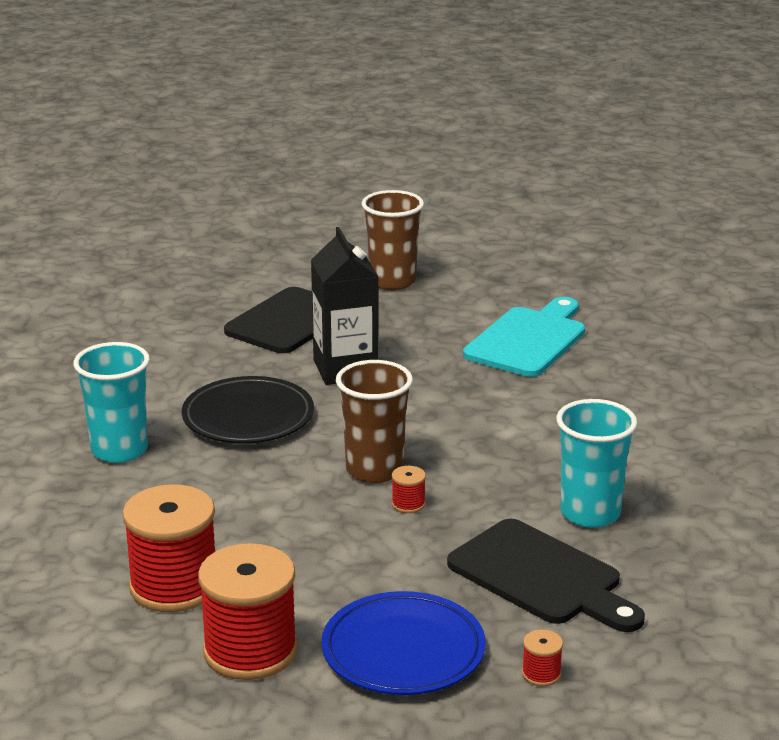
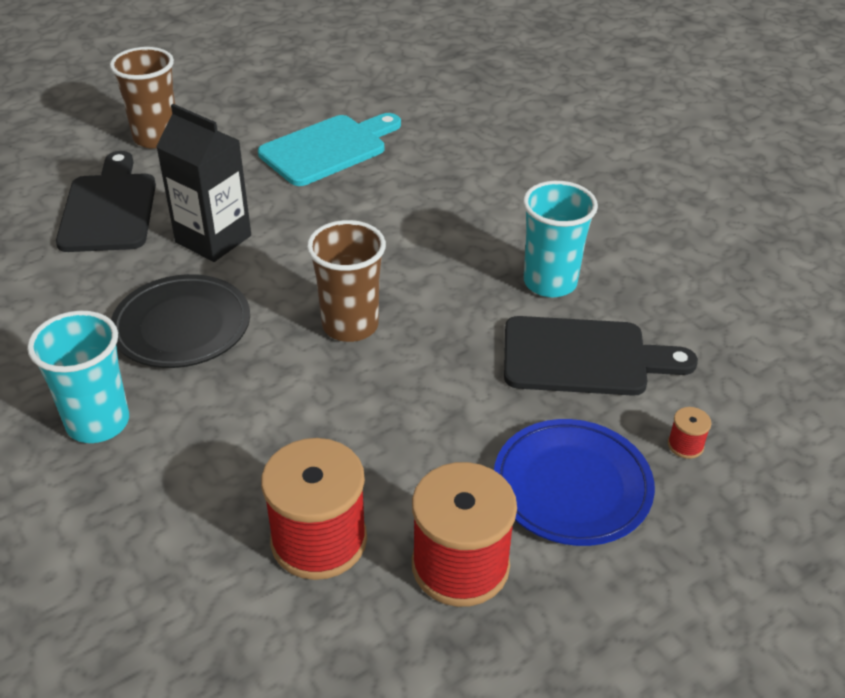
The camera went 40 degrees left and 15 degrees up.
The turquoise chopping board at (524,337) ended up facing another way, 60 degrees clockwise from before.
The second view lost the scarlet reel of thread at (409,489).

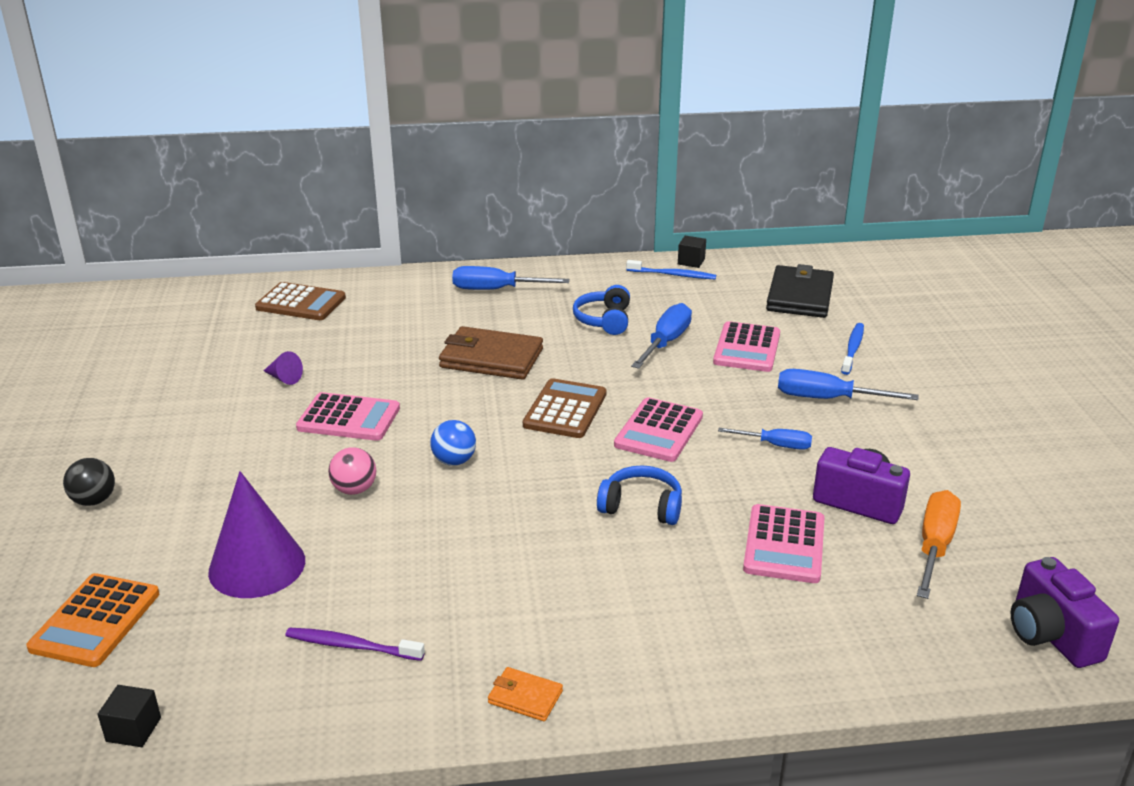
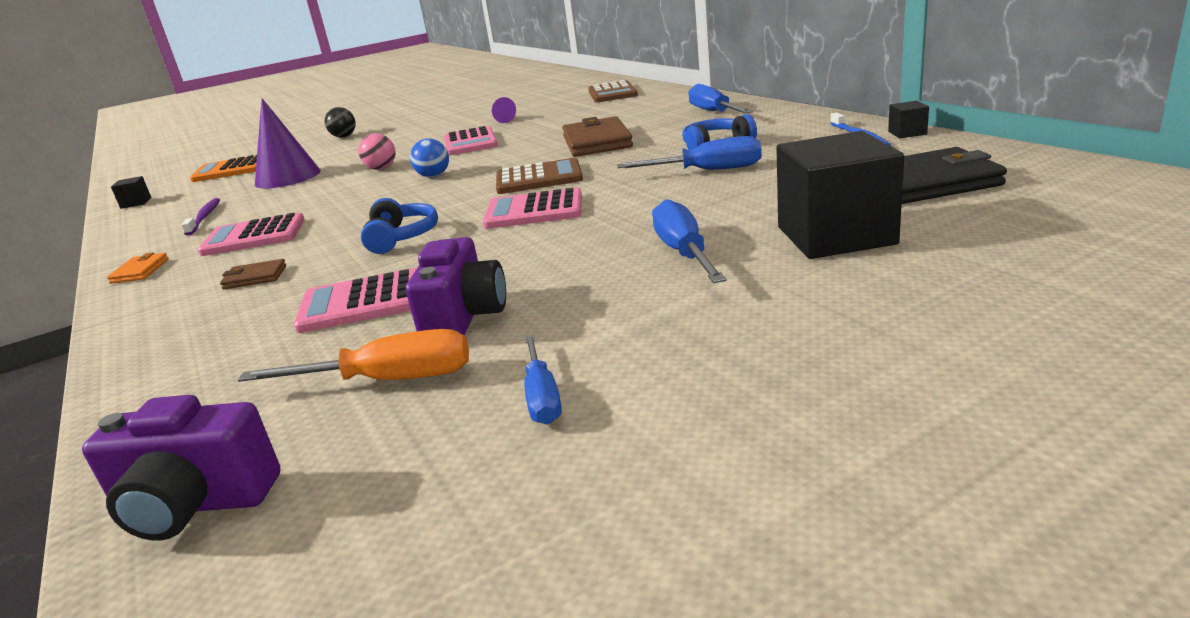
The camera went 70 degrees right and 5 degrees down.
The royal purple camera at (1065,612) ended up facing another way, 135 degrees counterclockwise from before.
The pink adding machine ended up elsewhere, having gone from (746,346) to (251,234).
The second view gained the russet card wallet at (253,274).
The blue flat screwdriver ended up elsewhere, having gone from (765,439) to (543,379).
Where the blue tooth brush stood at (852,349), the ebony block came to stand at (840,195).

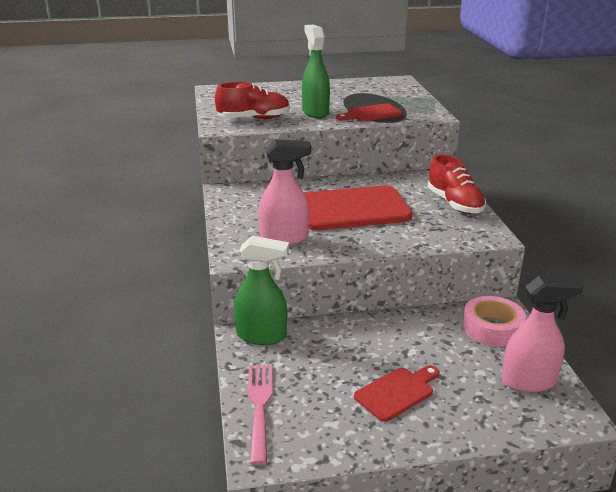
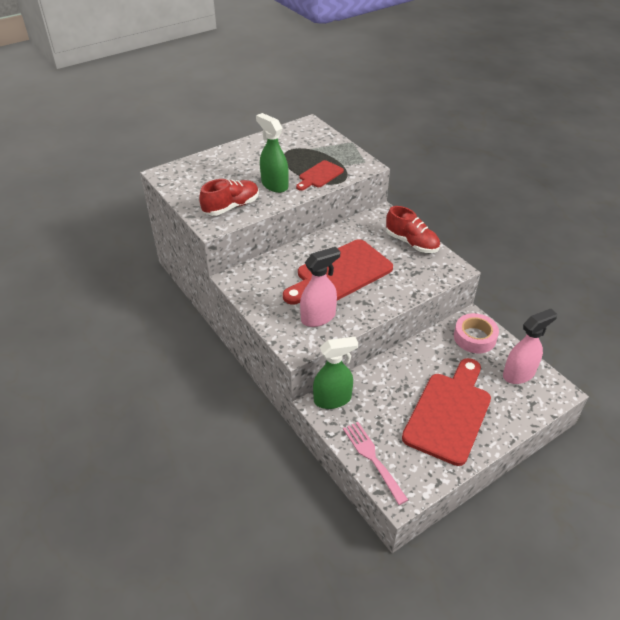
The camera went 25 degrees left and 15 degrees up.
The size of the scarlet chopping board at (397,393) changed by a factor of 1.94.

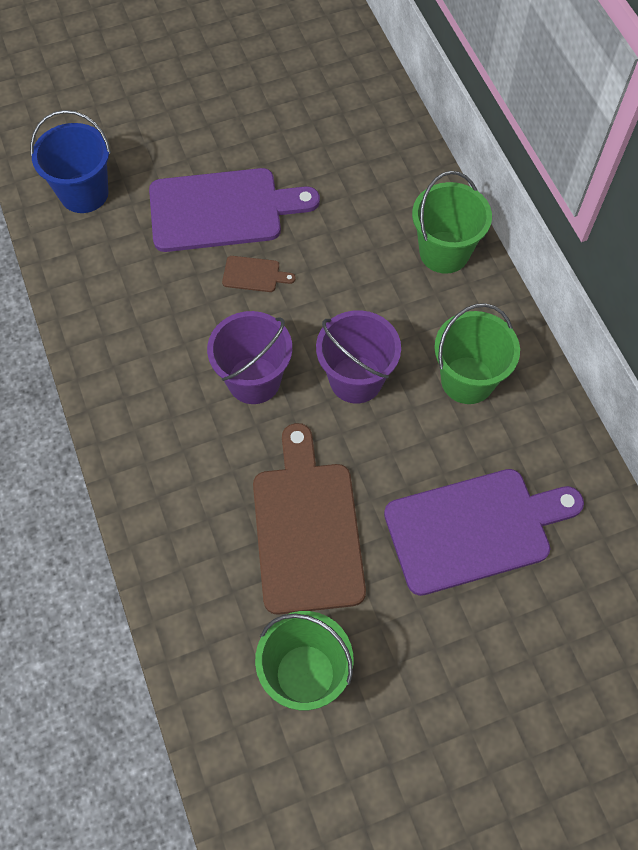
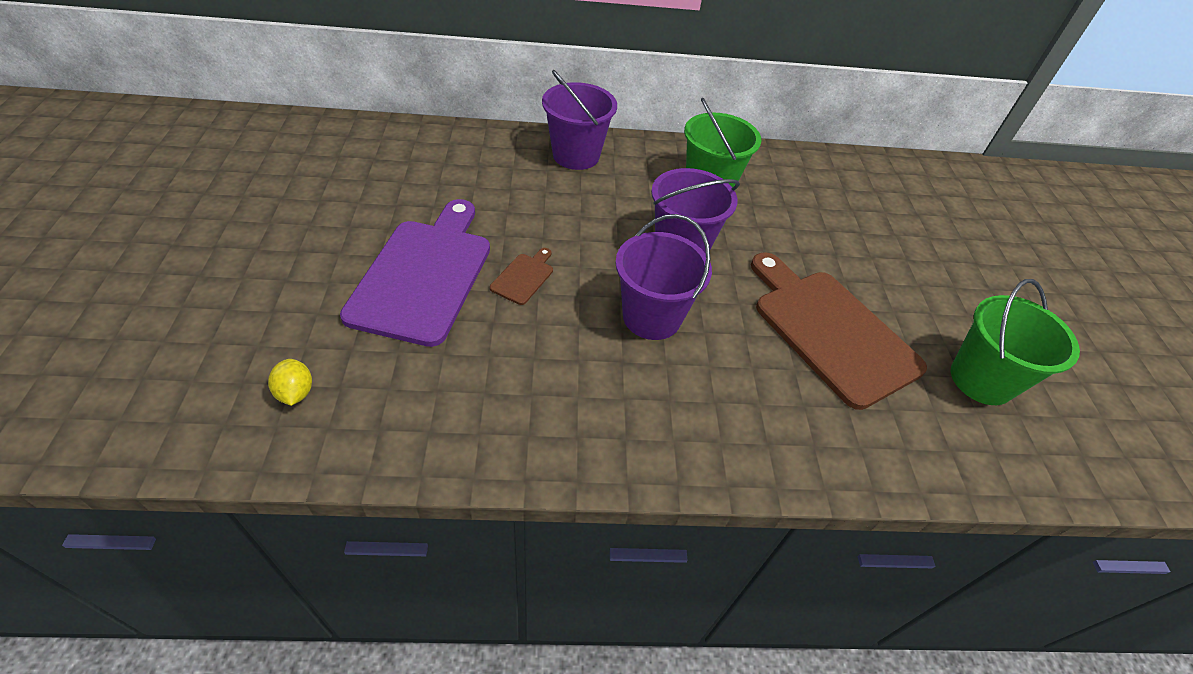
The camera went 75 degrees left and 15 degrees down.
Where the blue bucket stood at (70,161), the golden citrus fruit came to stand at (290,382).
What was the leaf-green bucket at (452,222) turned into the royal purple bucket at (579,120).
The russet chopping board at (309,519) ended up facing another way, 45 degrees clockwise from before.
The second view lost the royal purple chopping board at (484,532).

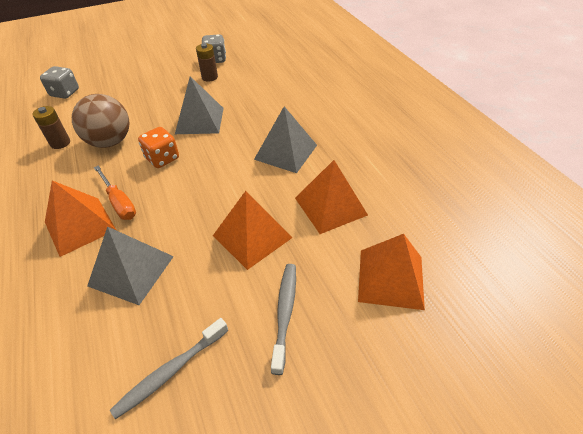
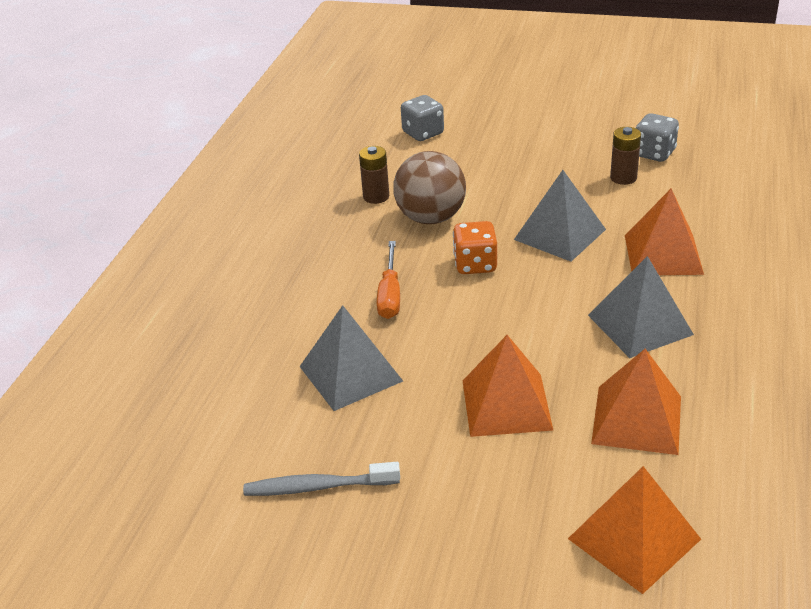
The camera went 40 degrees right and 10 degrees down.
The bright orange pyramid shape ended up elsewhere, having gone from (80,219) to (664,232).
The second view lost the grey tooth brush at (283,319).

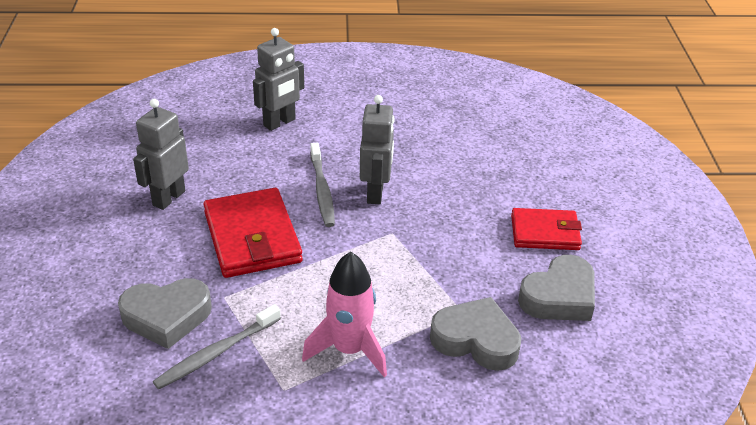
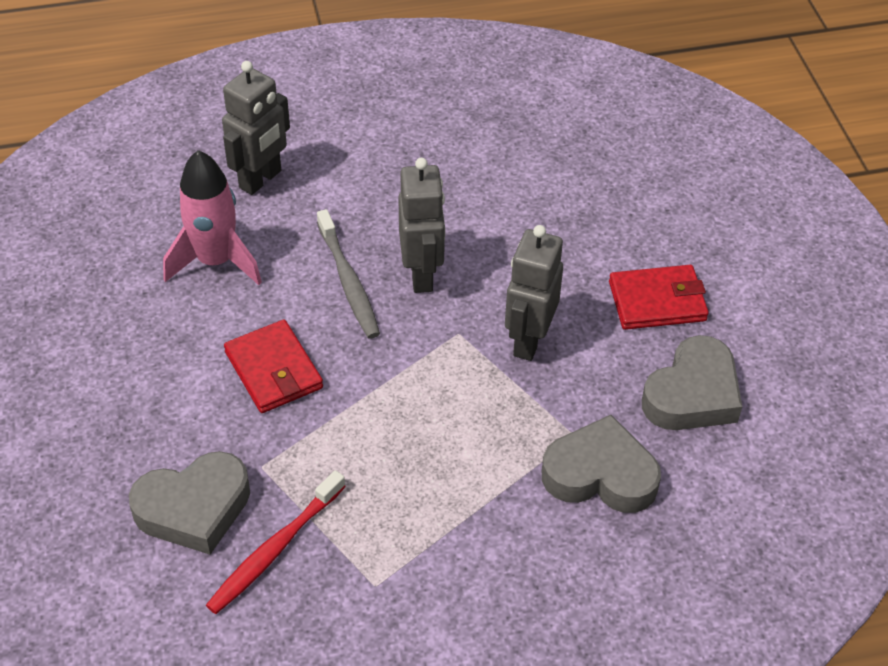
The camera went 10 degrees left and 10 degrees up.
The pink toy rocket ended up elsewhere, having gone from (344,314) to (212,217).
What was the grey tooth brush at (217,347) turned into the scarlet tooth brush at (276,542).
The size of the scarlet card wallet at (253,233) changed by a factor of 0.64.
The grey robot ended up elsewhere, having gone from (161,154) to (534,293).

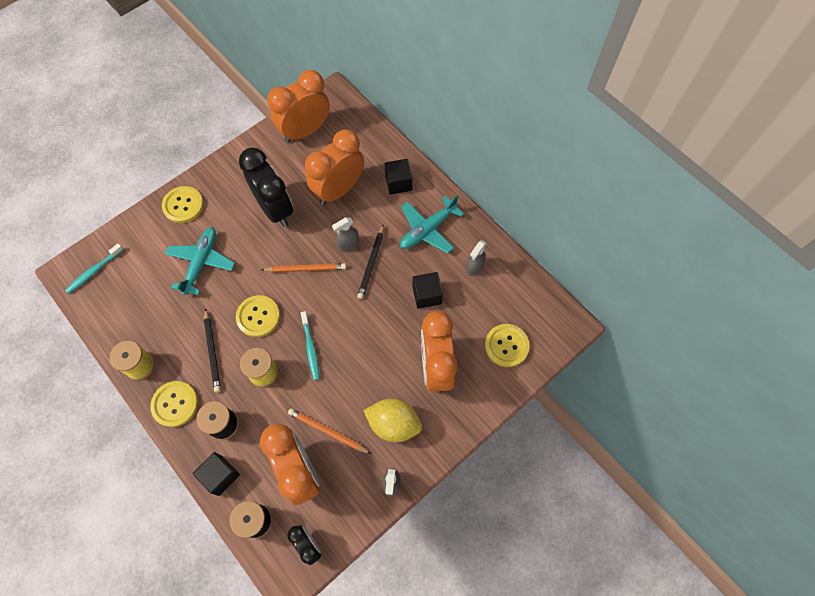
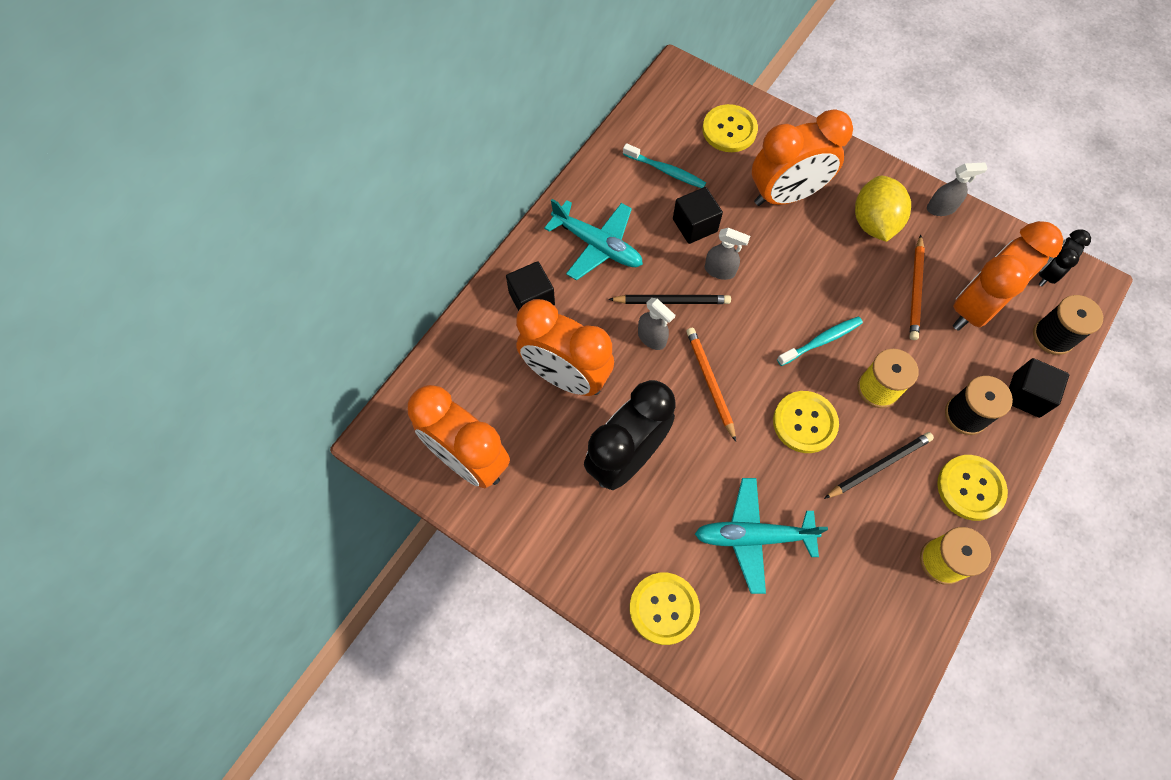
The camera went 105 degrees left and 0 degrees up.
The turquoise tooth brush ended up elsewhere, having gone from (94,269) to (664,165).
The grey spray cleaner ended up elsewhere, having gone from (476,258) to (727,254).

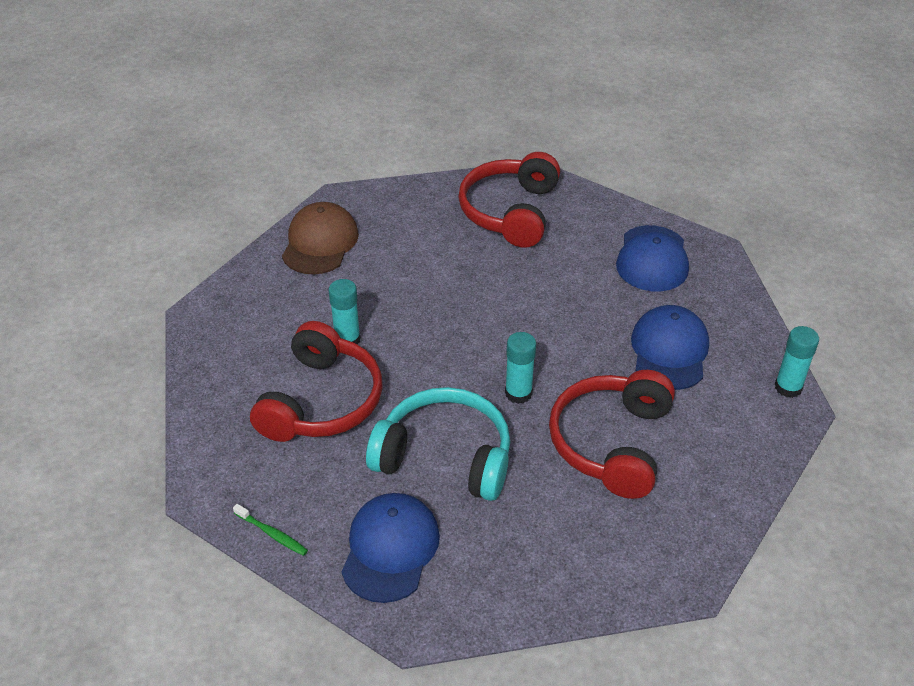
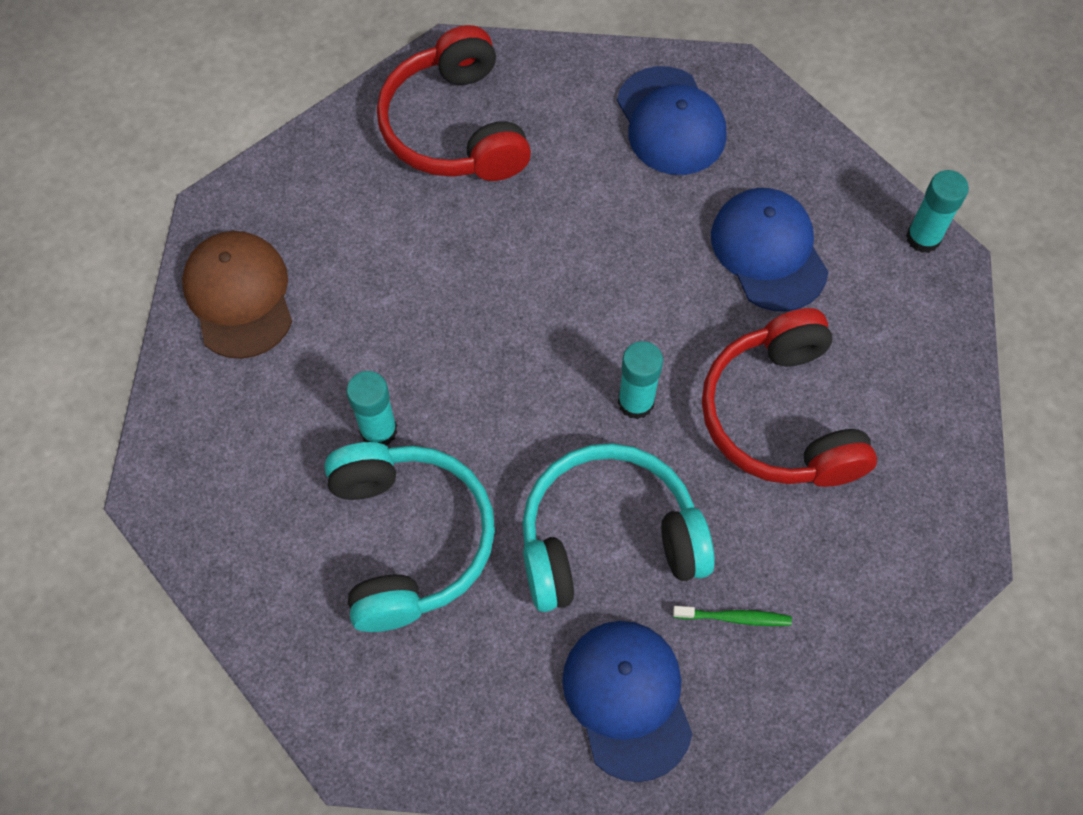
The camera went 30 degrees left and 20 degrees up.
What was the scarlet headphones at (316,381) turned into the turquoise headphones at (409,537).
The leaf-green tooth brush ended up elsewhere, having gone from (270,530) to (732,616).

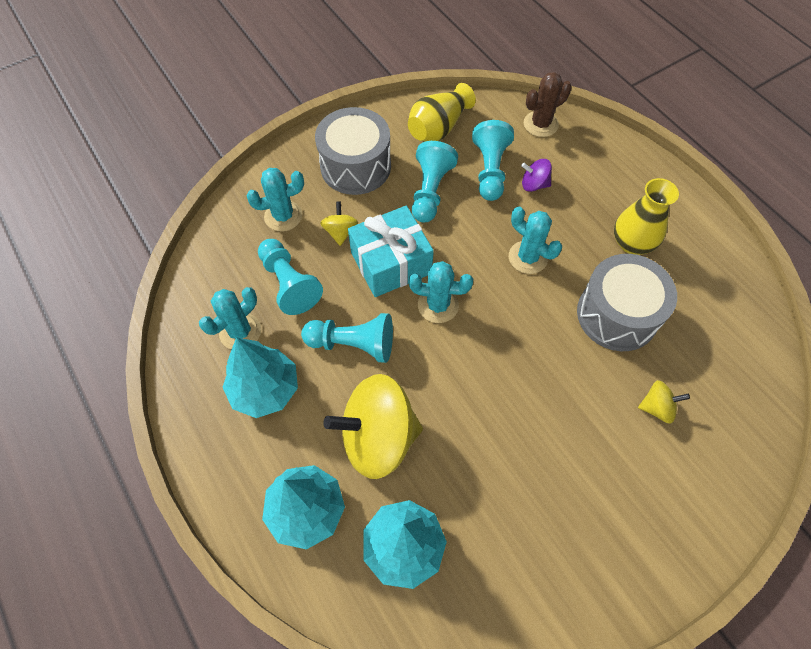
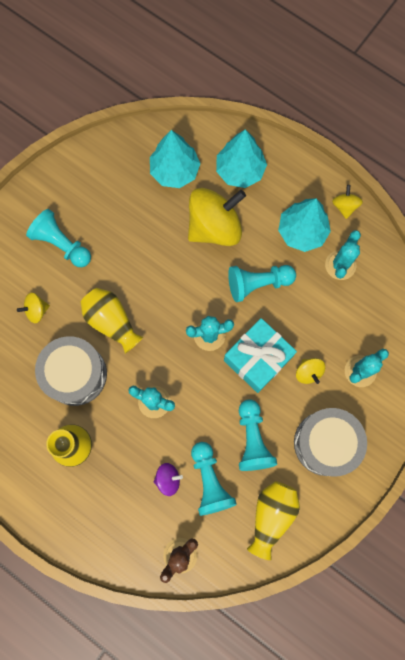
The camera went 160 degrees right and 15 degrees up.
The turquoise chess pawn ended up elsewhere, having gone from (290,277) to (58,238).
The second view gained the golden flower vase at (112,321).
The second view gained the golden toy top at (347,202).

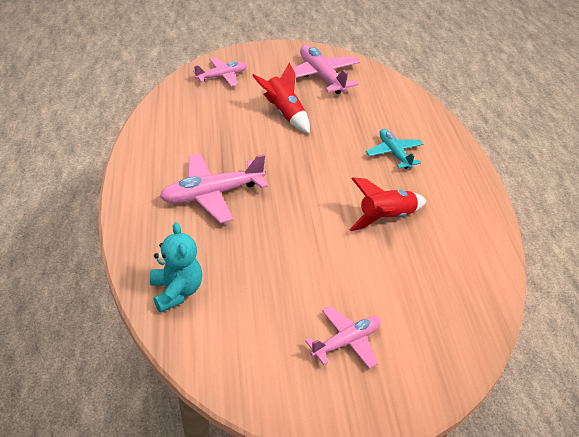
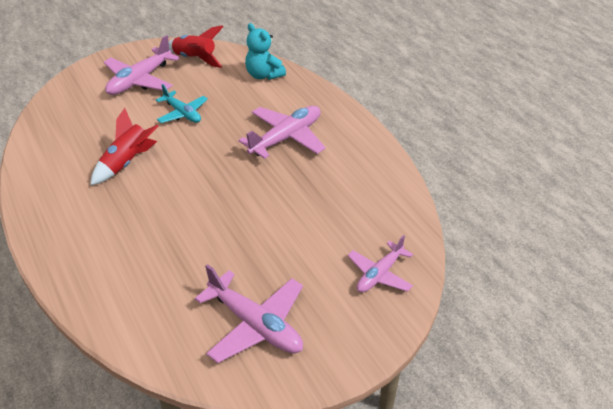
The camera went 160 degrees right and 0 degrees up.
The size of the pink aeroplane at (343,337) changed by a factor of 1.56.
The turquoise aeroplane ended up elsewhere, having gone from (394,149) to (182,103).
The scarlet toy rocket ended up elsewhere, having gone from (281,98) to (196,47).

